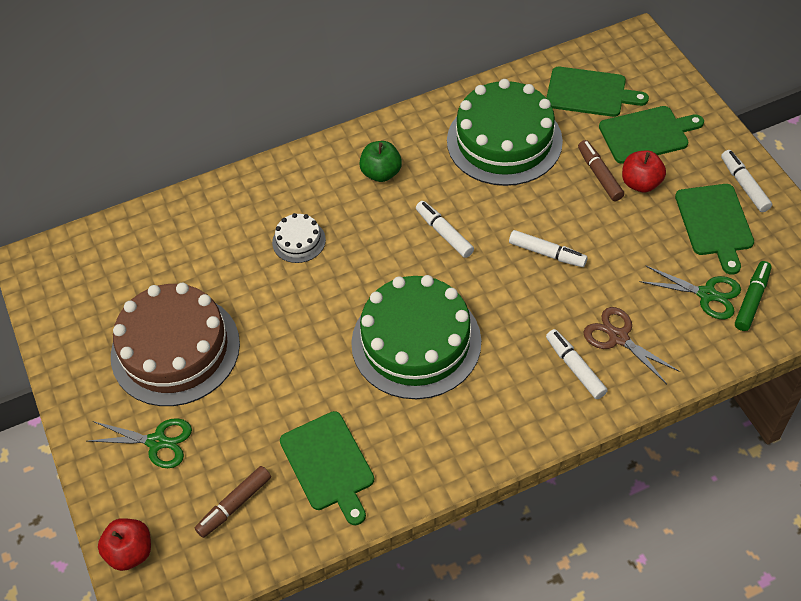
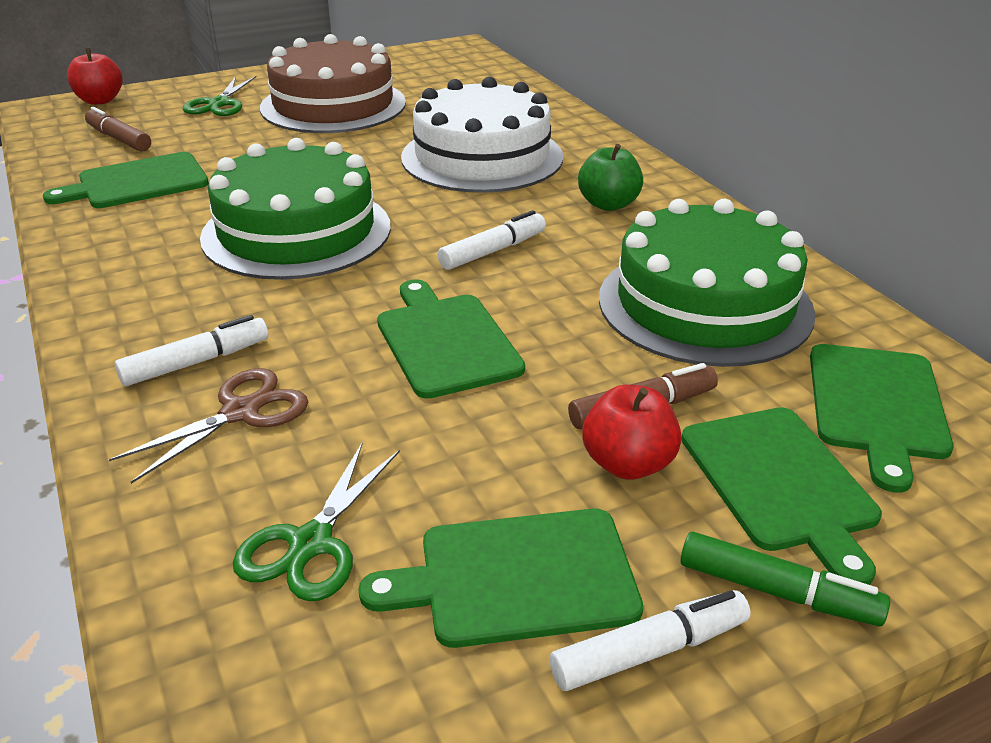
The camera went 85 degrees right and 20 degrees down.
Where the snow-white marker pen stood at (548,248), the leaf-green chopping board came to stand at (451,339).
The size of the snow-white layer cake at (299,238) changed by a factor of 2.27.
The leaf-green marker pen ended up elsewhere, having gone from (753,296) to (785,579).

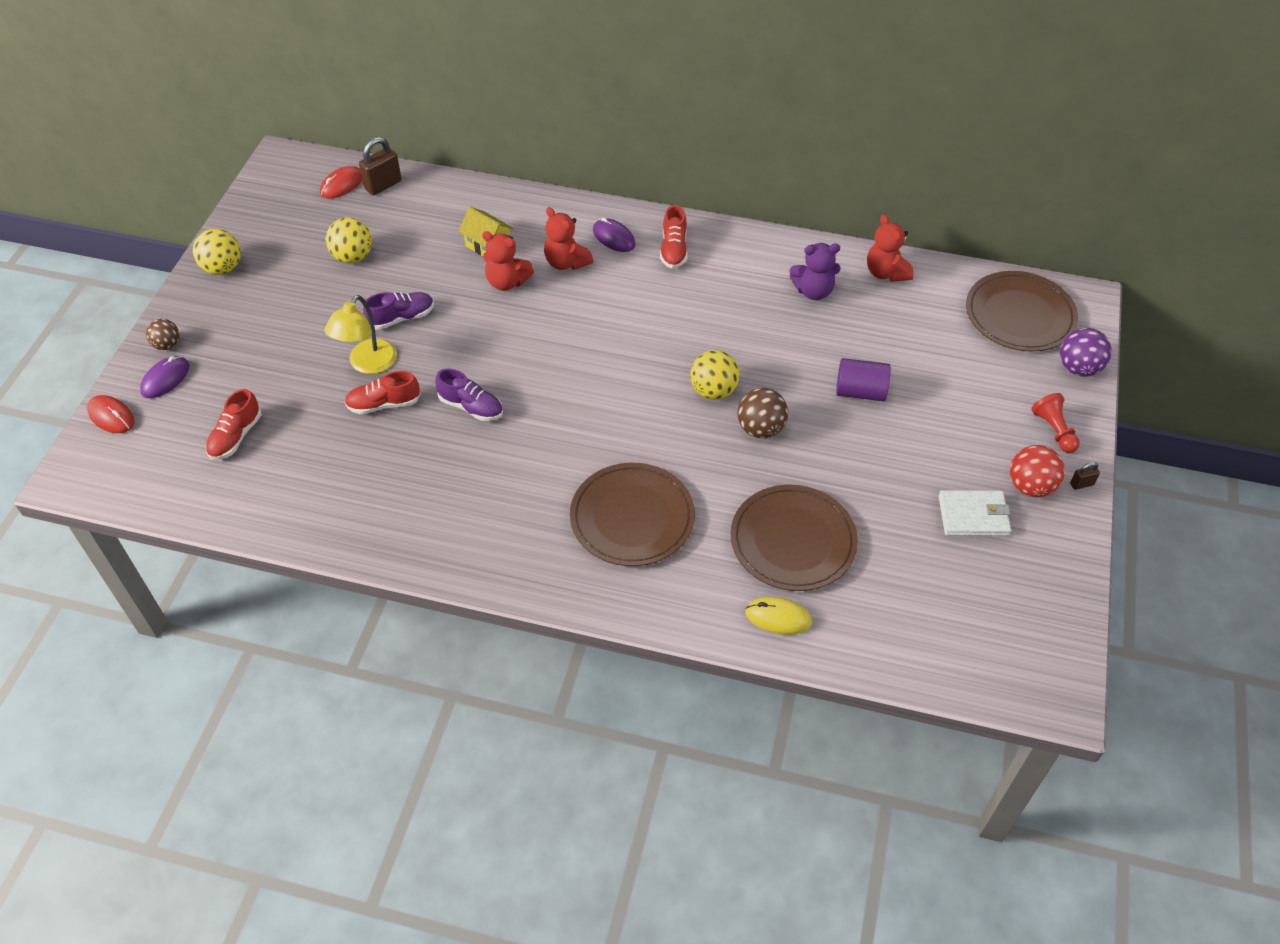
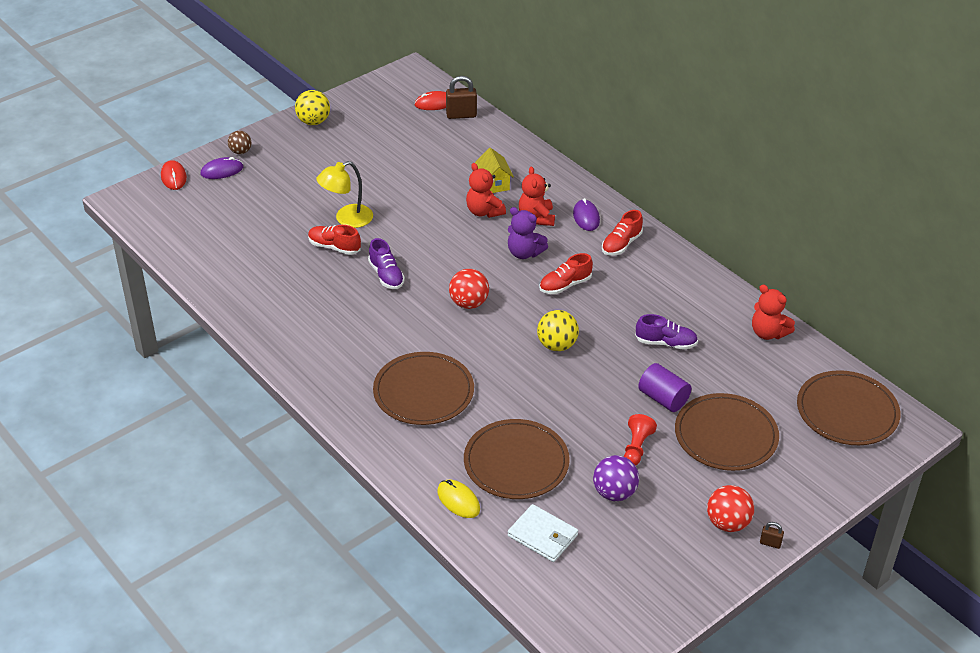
The camera went 35 degrees right and 10 degrees down.
The second view gained the scarlet sphere at (469,289).
The royal purple teddy ended up elsewhere, having gone from (815,271) to (528,233).
The snow-white card wallet ended up elsewhere, having gone from (975,513) to (543,533).
The scarlet lace-up shoe ended up elsewhere, having gone from (233,424) to (566,273).
The royal purple sphere ended up elsewhere, having gone from (1086,352) to (616,478).
The scarlet chess pawn ended up elsewhere, having gone from (1055,423) to (640,440).
The royal purple lace-up shoe ended up elsewhere, having gone from (398,311) to (666,332).
The second view gained the russet flat dish at (727,432).
The scarlet teddy at (890,248) ended up facing another way, 60 degrees counterclockwise from before.
The second view lost the golden sphere at (349,240).
The second view lost the russet sphere at (762,413).

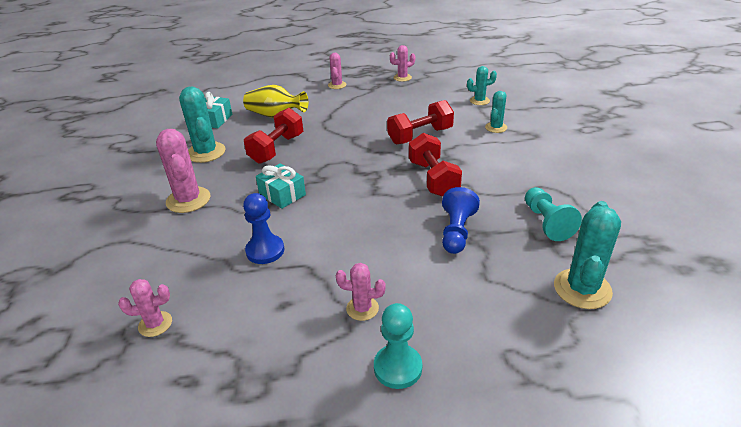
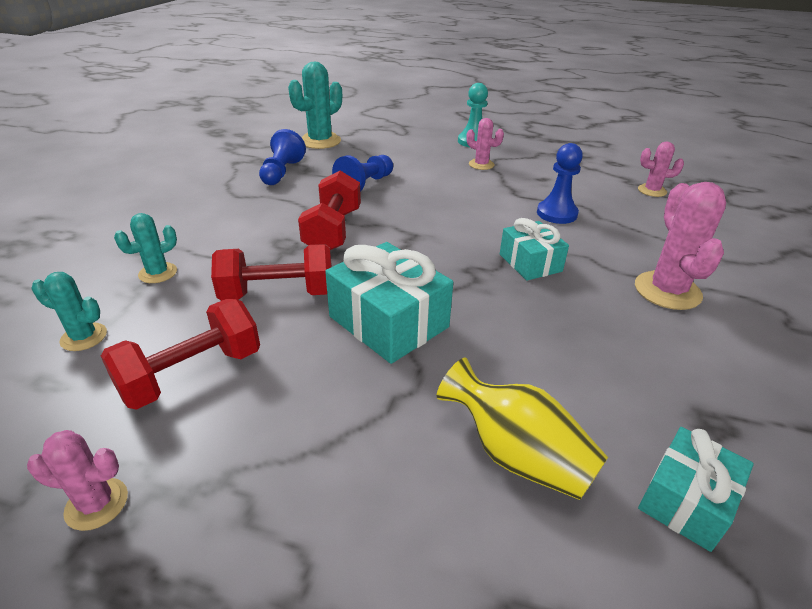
The camera went 160 degrees left and 0 degrees up.
The scarlet dumbbell ended up elsewhere, having gone from (273,136) to (180,354).
What was the turquoise chess pawn at (553,214) turned into the blue chess pawn at (282,157).
The second view gained the turquoise wrapped gift at (389,303).
The second view lost the turquoise prickly plant at (202,124).
The second view lost the pink prickly plant at (337,71).

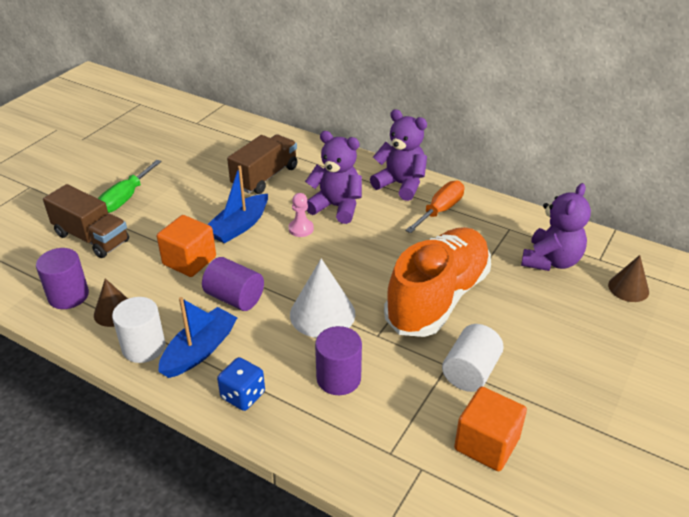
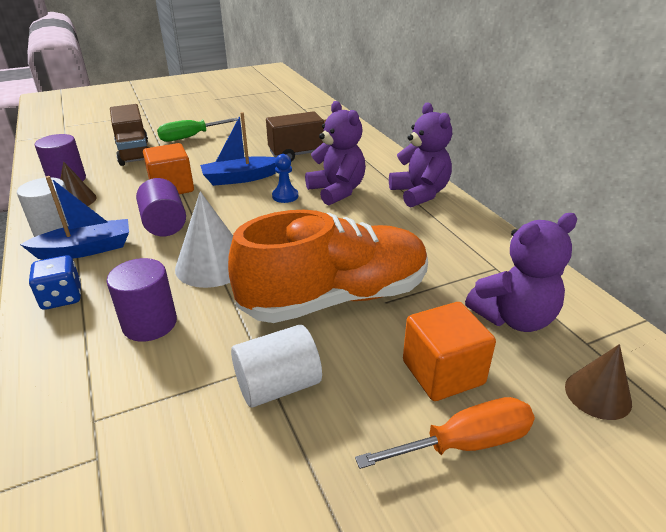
The camera went 35 degrees right and 5 degrees down.
What was the pink chess pawn at (301,215) turned into the blue chess pawn at (285,178).
The bright orange flat screwdriver ended up elsewhere, having gone from (434,207) to (445,433).
The bright orange block ended up elsewhere, having gone from (490,429) to (449,351).

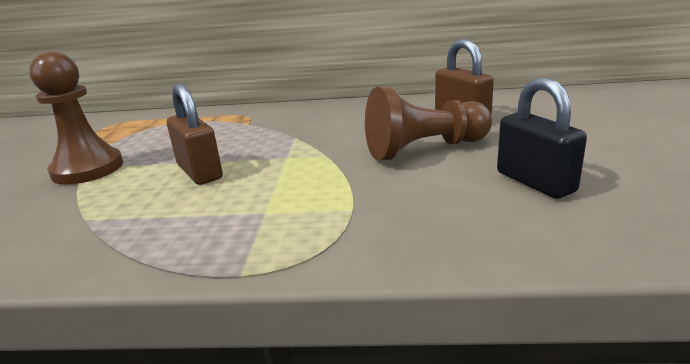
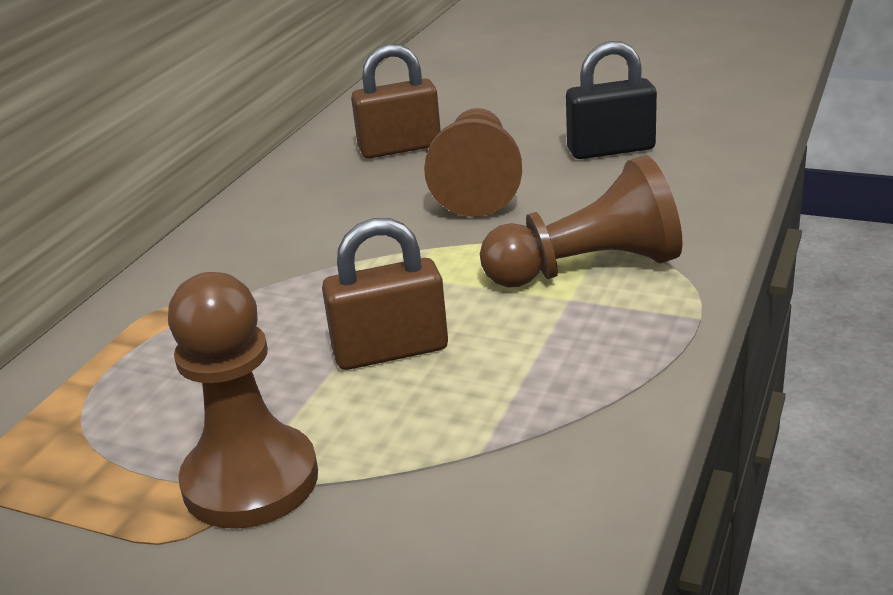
The camera went 70 degrees left and 5 degrees up.
The second view gained the russet chess pawn at (581,221).

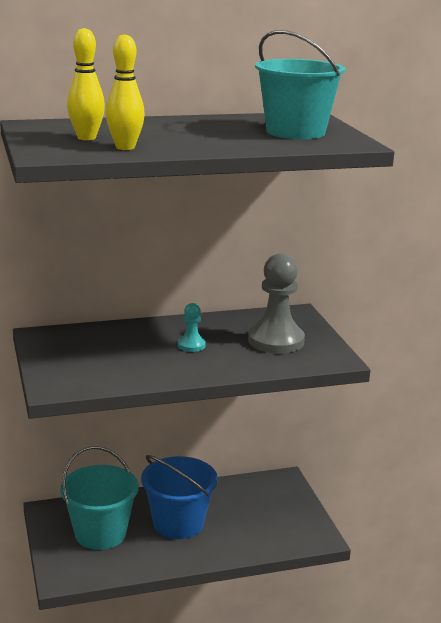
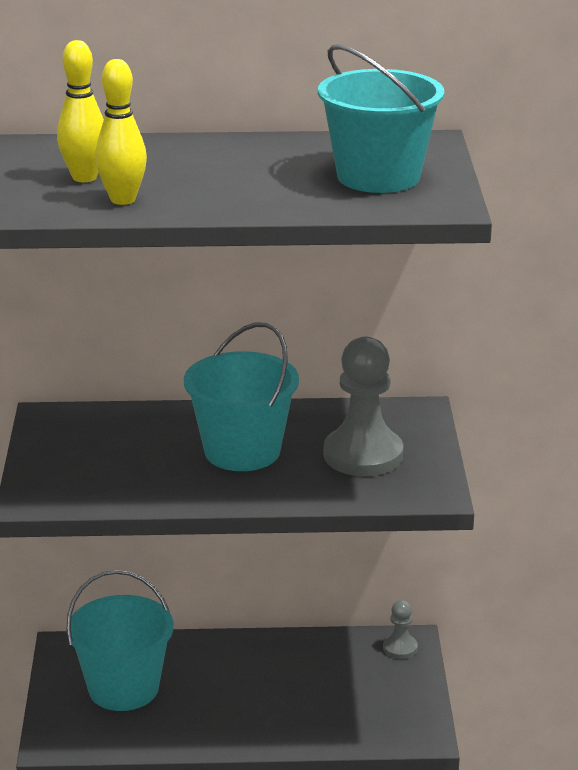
The camera went 15 degrees right and 5 degrees up.
Where the turquoise chess pawn stood at (192,327), the turquoise bucket came to stand at (241,397).
The second view gained the grey chess pawn at (400,629).
The second view lost the blue bucket at (179,497).

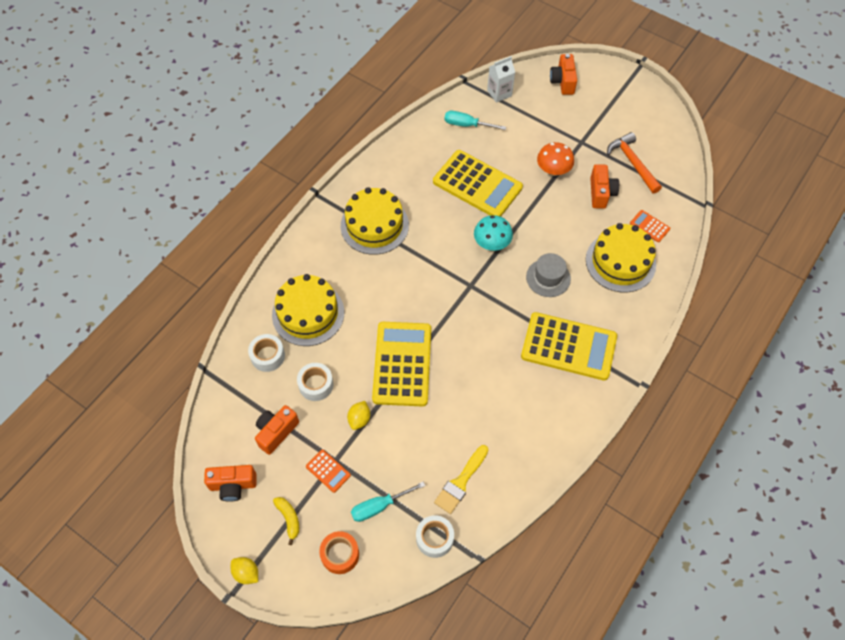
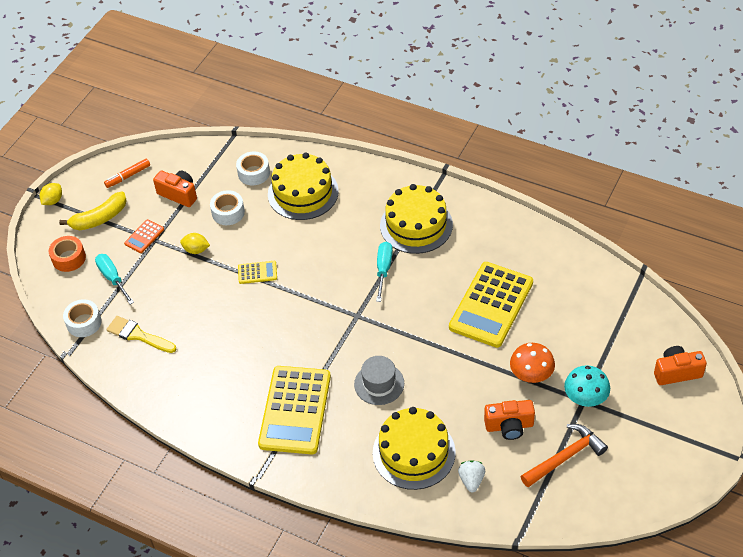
The camera went 85 degrees right and 10 degrees down.
The size of the golden banana at (286,521) changed by a factor of 1.59.
Where the bright orange camera stood at (230,483), the bright orange marker pen came to stand at (127,173).
The size of the golden adding machine at (401,364) changed by a factor of 0.43.
The turquoise flat screwdriver ended up elsewhere, having gone from (475,120) to (384,272).
Where the bright orange adding machine stood at (650,226), the snow-white strawberry came to stand at (471,476).
The turquoise fungus ended up elsewhere, having gone from (493,233) to (587,386).
The second view lost the snow-white juice carton at (501,79).

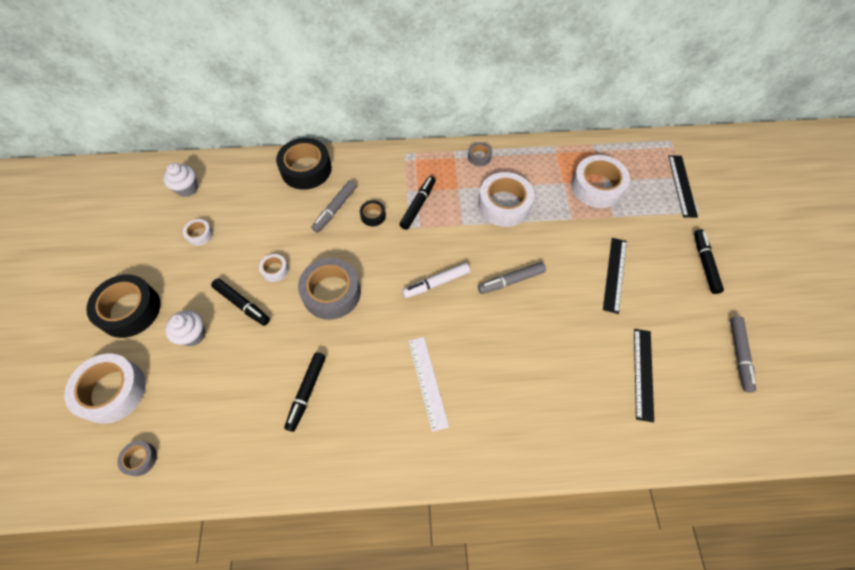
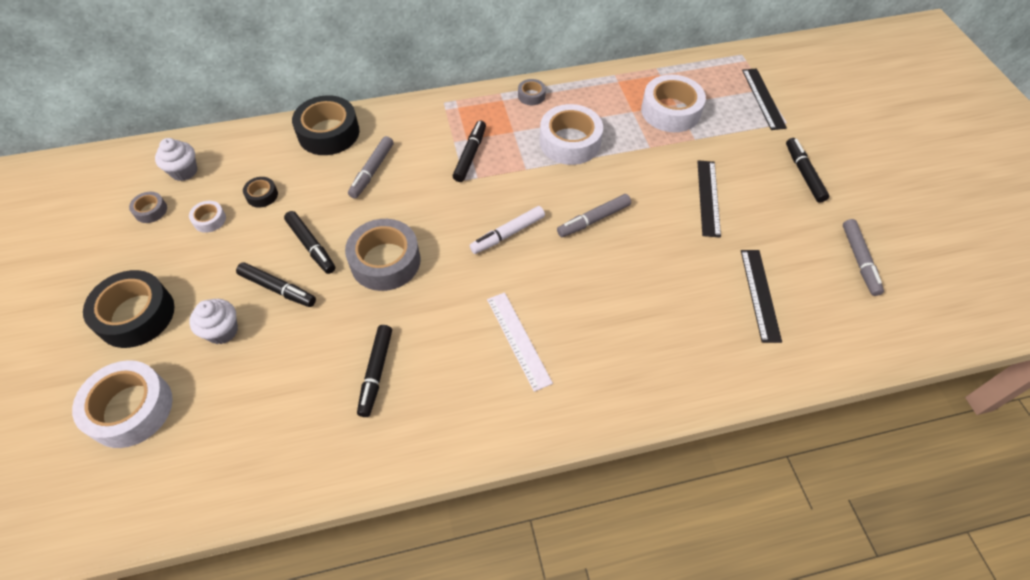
The camera went 10 degrees left and 5 degrees down.
The grey sticky tape ended up elsewhere, having gone from (137,458) to (148,207).
The ebony sticky tape ended up elsewhere, having gone from (373,213) to (260,192).
Where the snow-white sticky tape stood at (274,268), the ebony marker pen came to stand at (310,242).

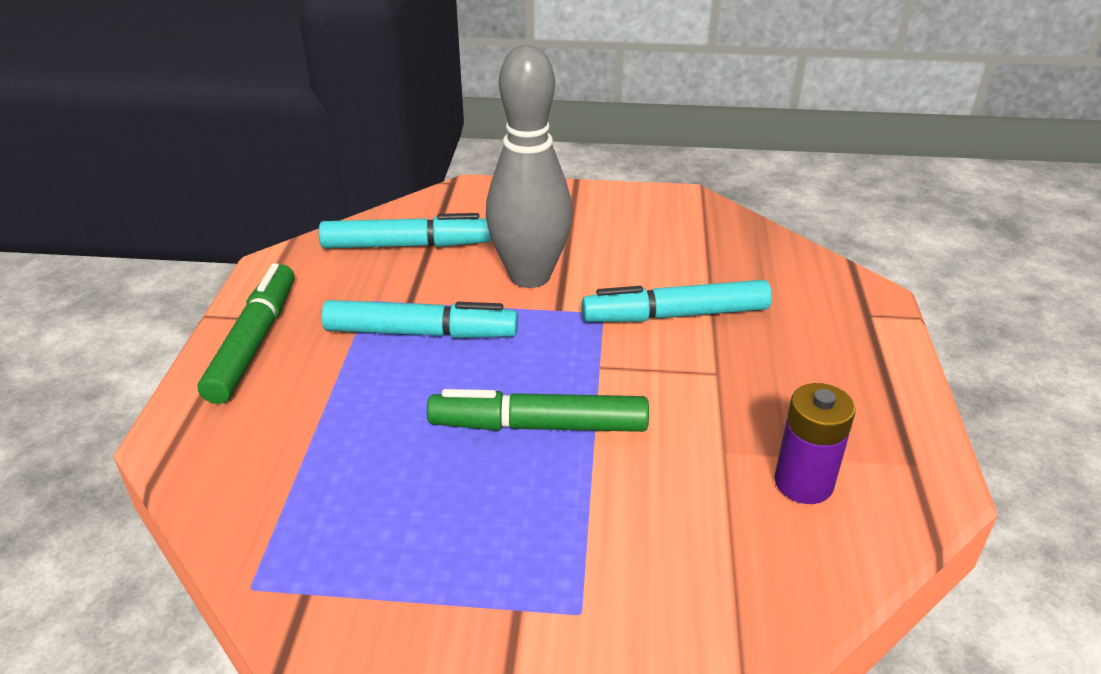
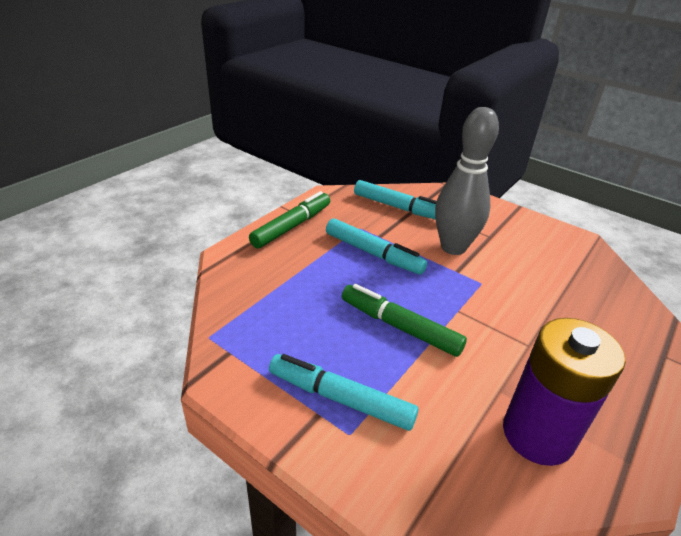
The camera went 30 degrees right and 0 degrees up.
The turquoise marker pen ended up elsewhere, having gone from (676,301) to (343,392).
The size of the royal purple AA battery at (814,443) changed by a factor of 1.73.

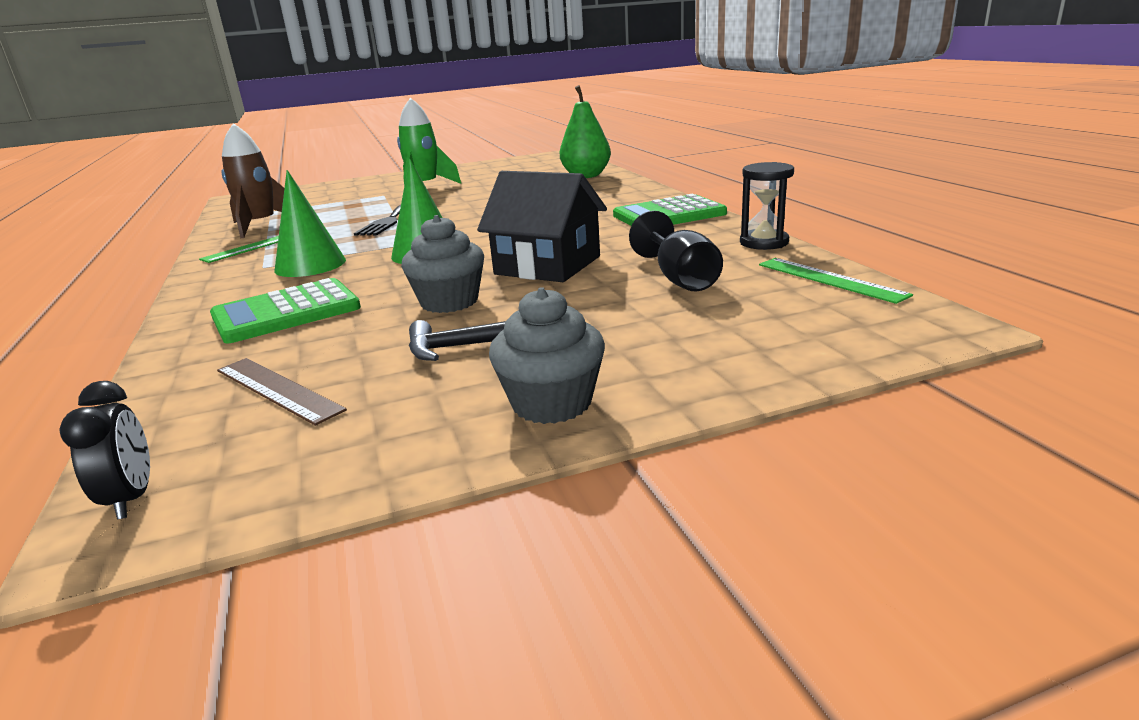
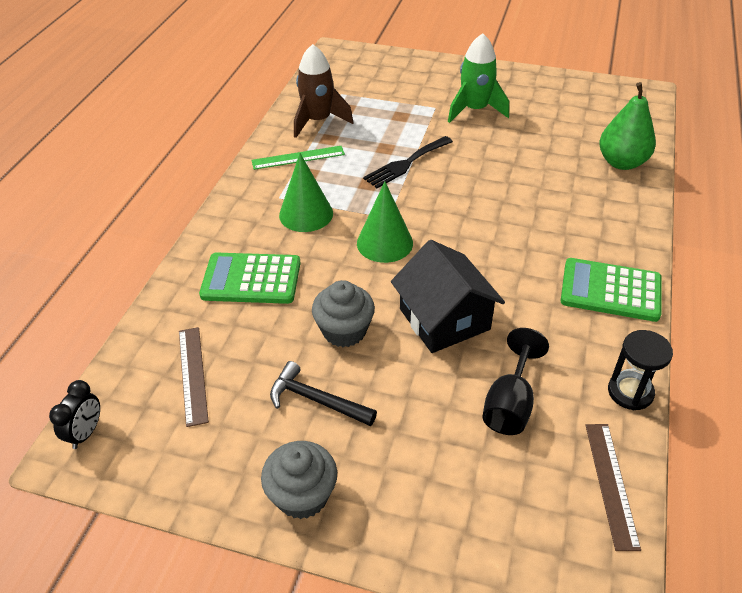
The camera went 35 degrees right and 20 degrees up.
What was the leaf-green straightedge at (836,281) turned into the russet straightedge at (613,487).

